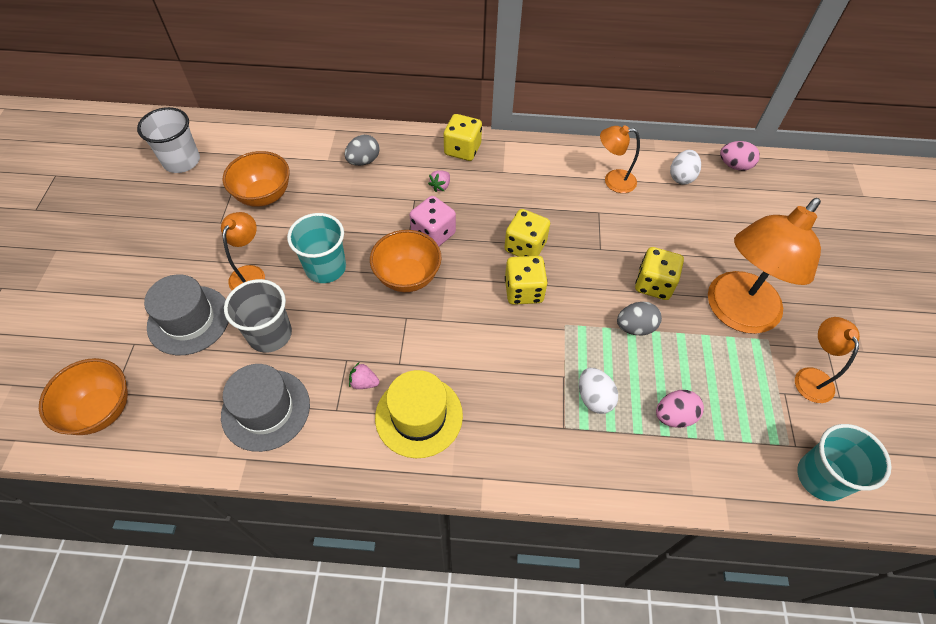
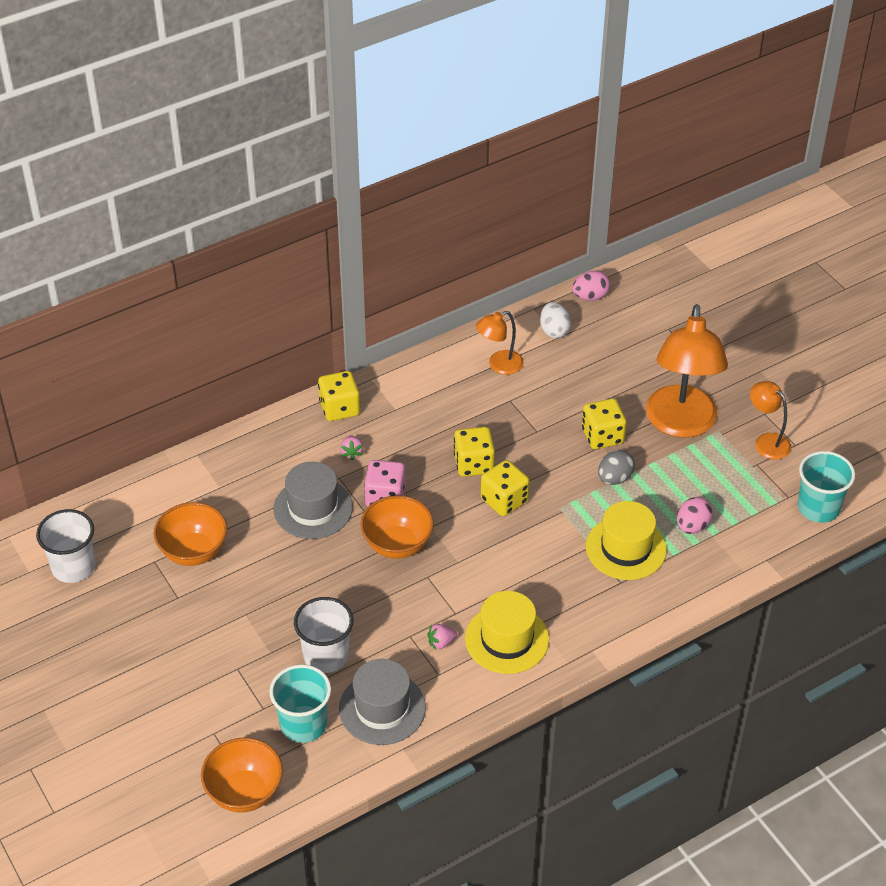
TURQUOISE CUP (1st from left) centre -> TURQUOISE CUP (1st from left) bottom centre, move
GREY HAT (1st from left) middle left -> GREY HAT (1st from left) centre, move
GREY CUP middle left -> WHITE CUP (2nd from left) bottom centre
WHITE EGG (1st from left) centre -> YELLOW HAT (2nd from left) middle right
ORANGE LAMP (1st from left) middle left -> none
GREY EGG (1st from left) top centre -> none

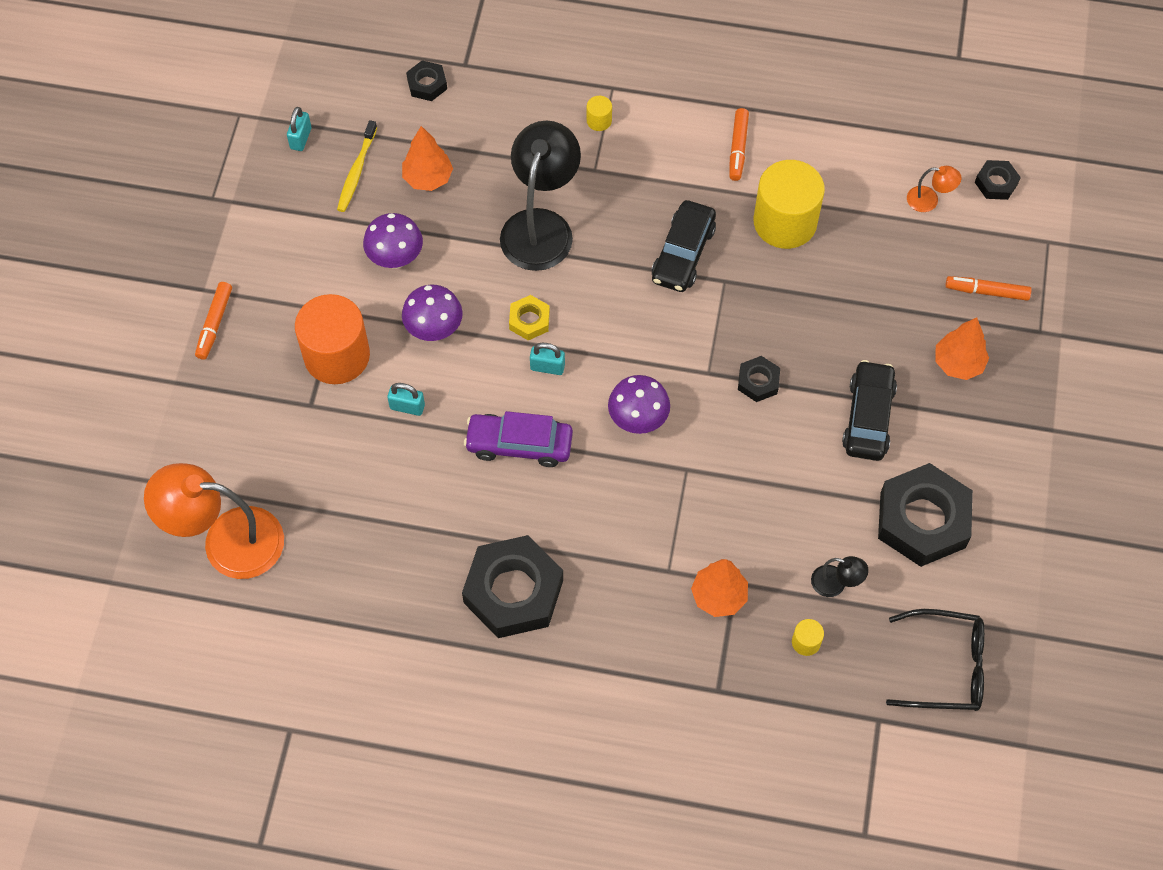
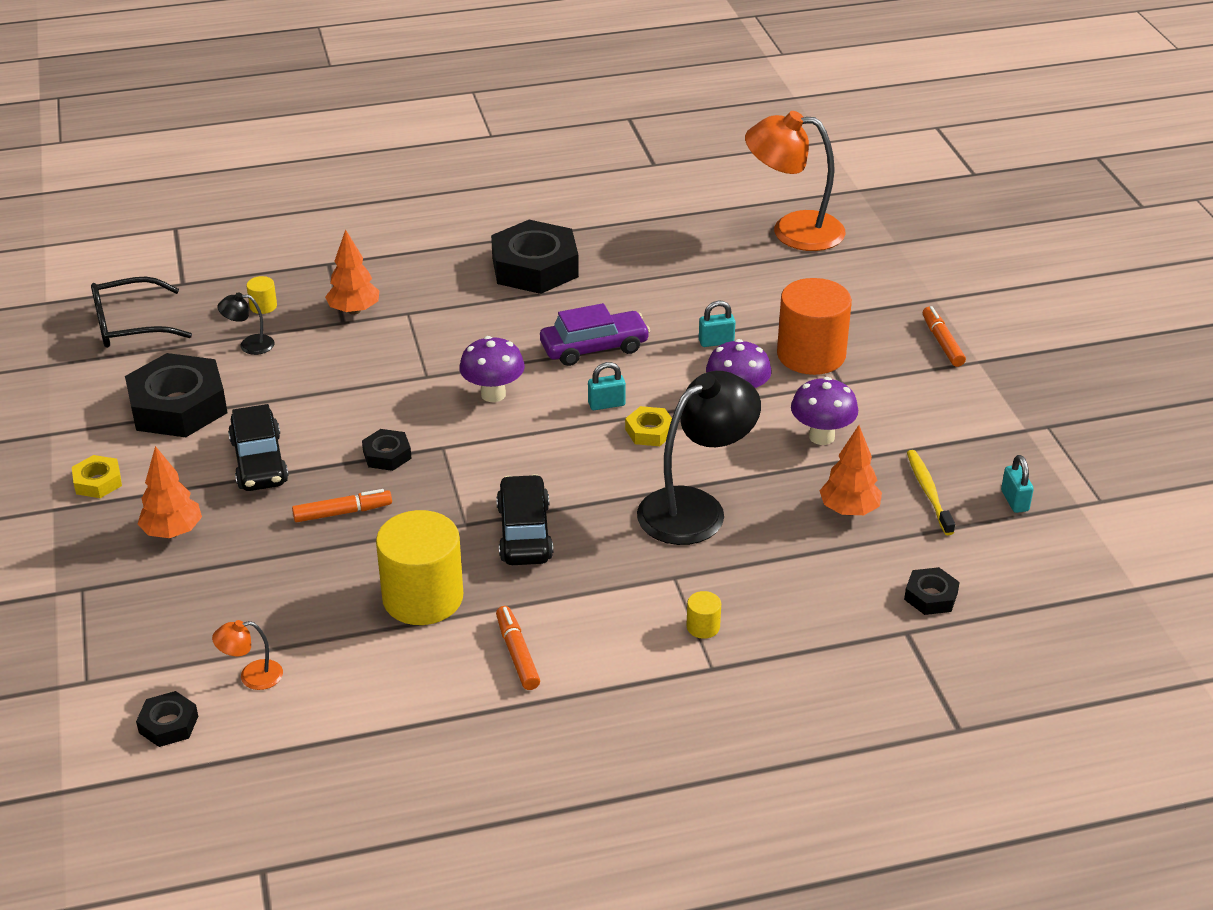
none -> YELLOW NUT (1st from left) middle left
ORANGE MARKER (3rd from left in the first image) top right -> ORANGE MARKER (1st from left) middle left, move
BLACK LAMP (1st from left in the first image) top centre -> BLACK LAMP (2nd from left) centre, 120 degrees counterclockwise
ORANGE LAMP (1st from left in the first image) middle left -> ORANGE LAMP (2nd from left) top centre, 150 degrees counterclockwise

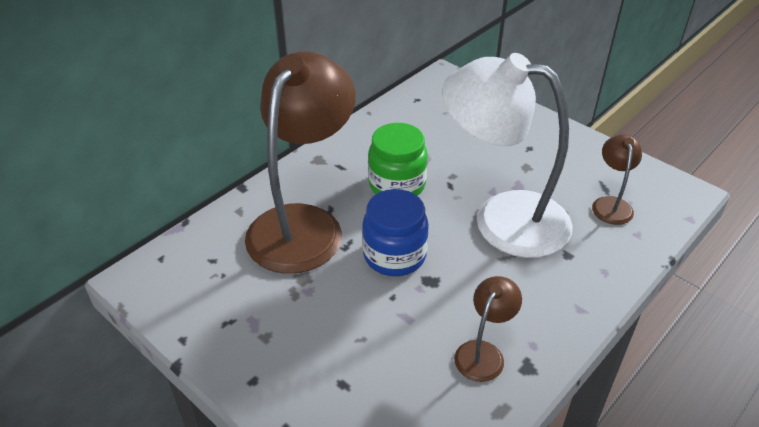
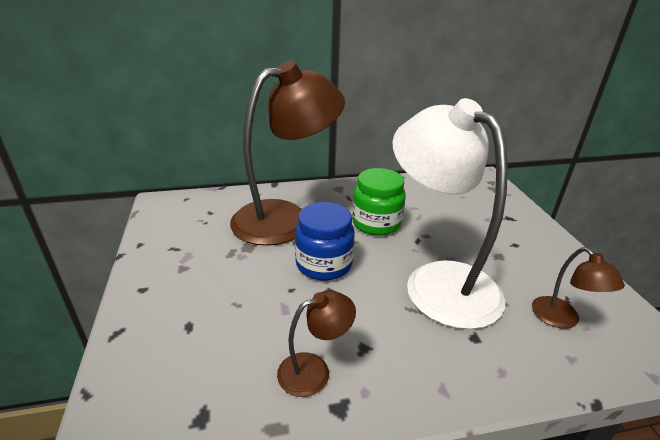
BROWN LAMP (3rd from left) middle right, 120 degrees clockwise

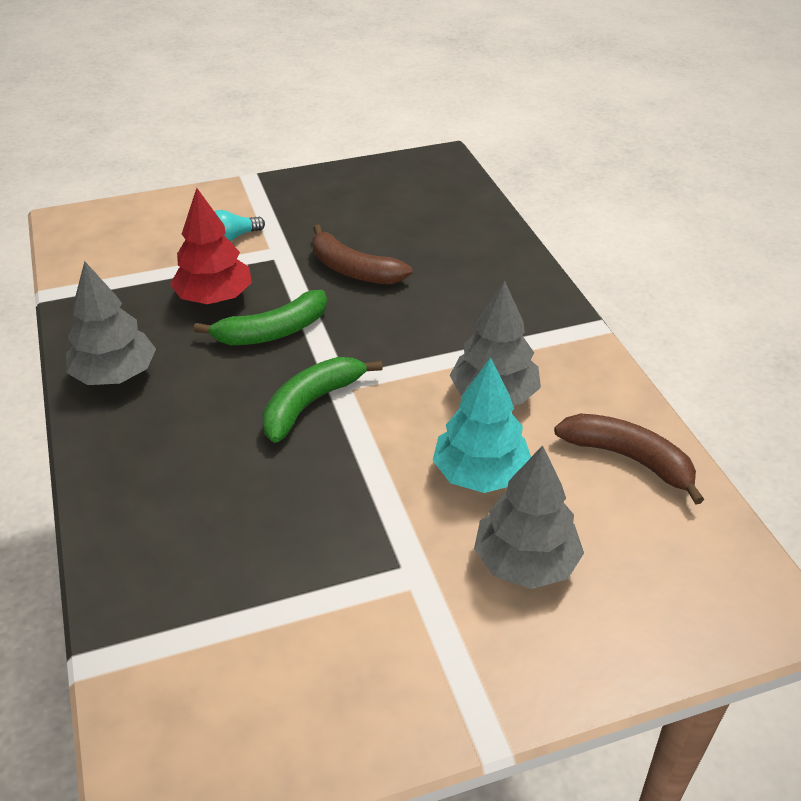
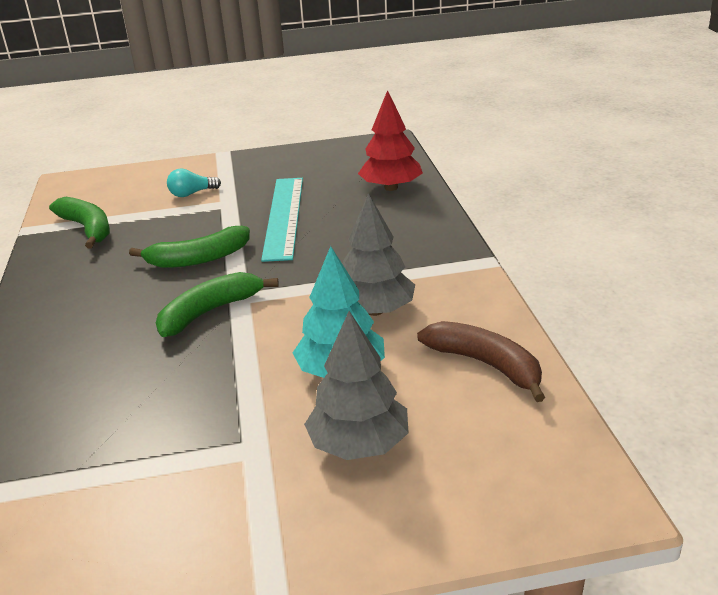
none -> GREEN BANANA (1st from left) middle left
BROWN BANANA (1st from left) top centre -> TURQUOISE RULER centre
RED TREE top left -> RED TREE top centre, move
GREY TREE (1st from left) middle left -> none

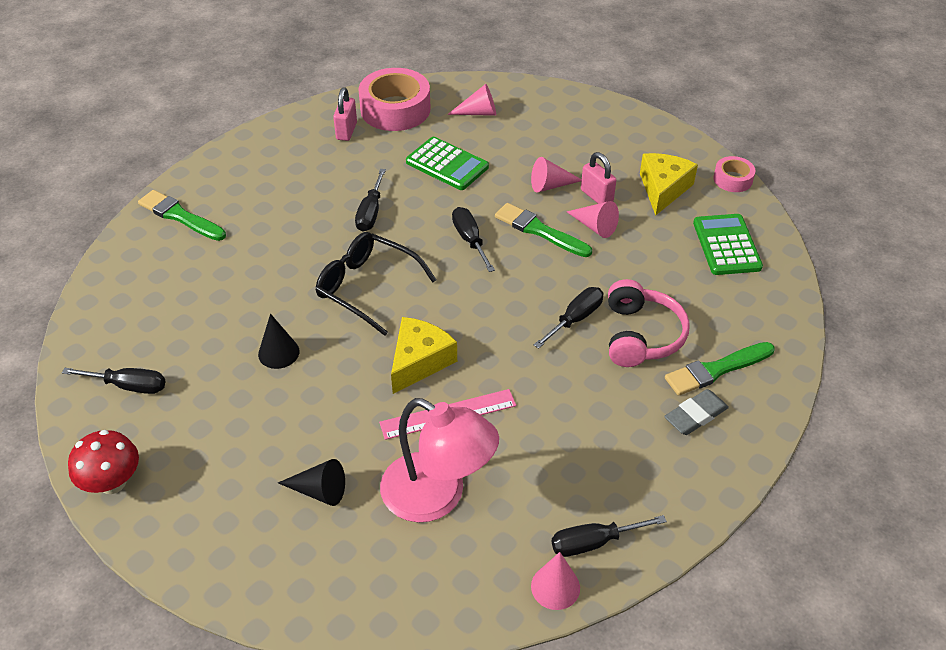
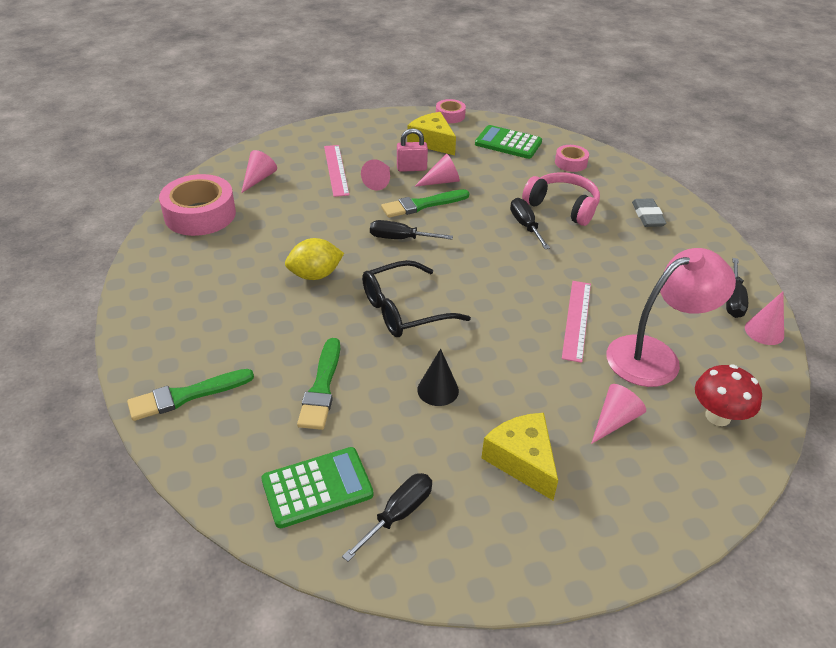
GREEN CALCULATOR (1st from left) top centre -> GREEN CALCULATOR (1st from left) bottom centre, move
BLACK SCREWDRIVER (2nd from left) top centre -> YELLOW LEMON centre
GREEN BRUSH (3rd from left in the first image) middle right -> GREEN BRUSH (2nd from left) centre, move
none -> PINK RULER (1st from left) top centre
YELLOW CHEESE (1st from left in the first image) centre -> YELLOW CHEESE (2nd from left) bottom centre, move
none -> PINK TAPE (3rd from left) top right
BLACK CONE (2nd from left) bottom left -> PINK CONE (4th from left) middle right
RED MUSHROOM bottom left -> RED MUSHROOM middle right, move
PINK PADLOCK (1st from left) top centre -> none

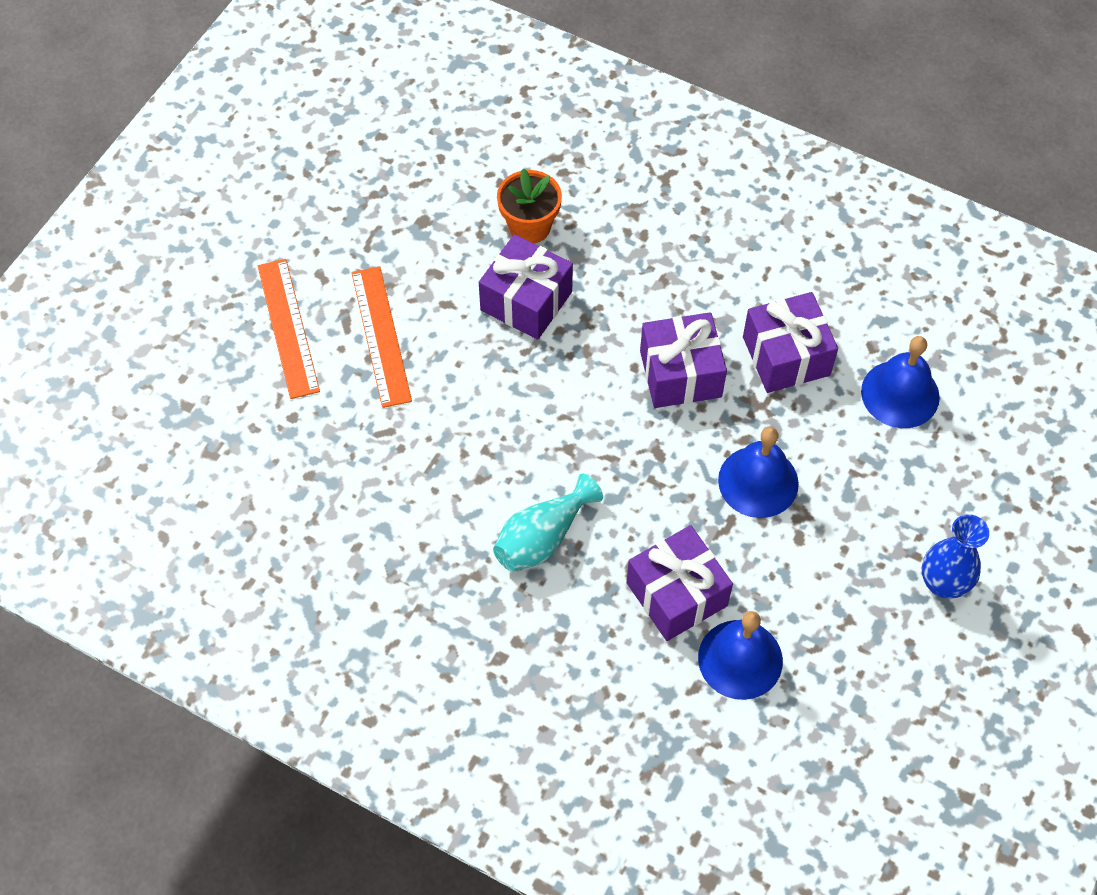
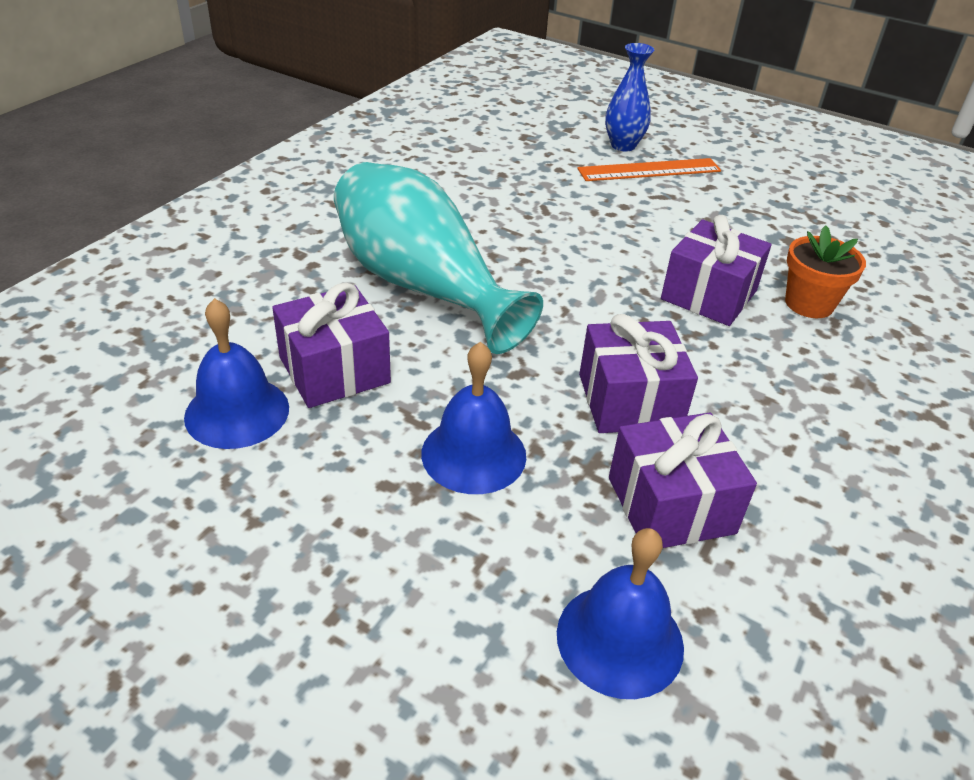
TURQUOISE VASE centre -> TURQUOISE VASE top centre, x1.89
BLUE VASE middle right -> BLUE VASE top centre, move
ORANGE RULER (2nd from left) centre -> none

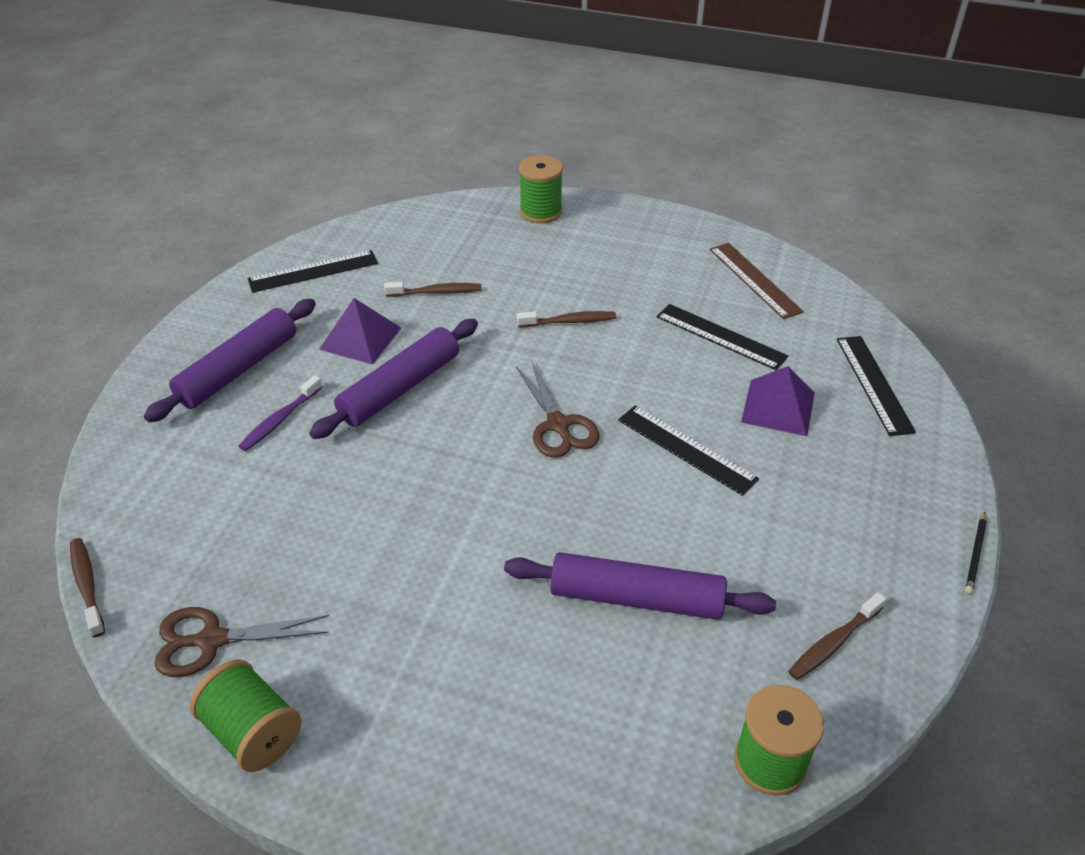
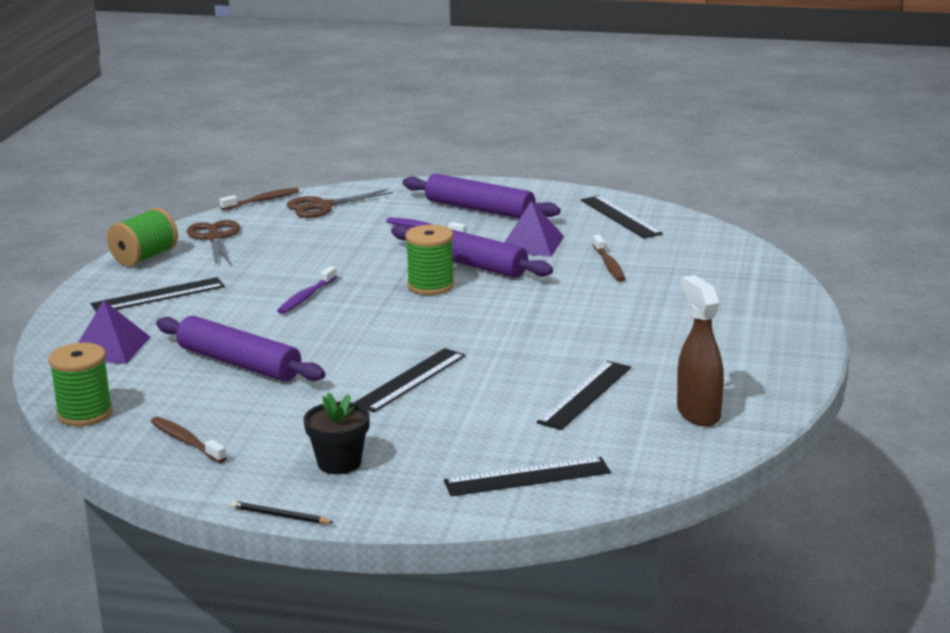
PURPLE PYRAMID (2nd from left in the first image) middle right -> PURPLE PYRAMID (1st from left) middle left, move
none -> BLACK RULER (1st from left) middle left
PURPLE ROLLING PIN (3rd from left in the first image) bottom centre -> PURPLE ROLLING PIN (1st from left) middle left, 60 degrees counterclockwise
none -> PURPLE TOOTHBRUSH (1st from left) middle left
BROWN SCISSORS (2nd from left) centre -> BROWN SCISSORS (2nd from left) top centre, move
none -> BLACK FLOWER POT bottom centre
GREEN SPOOL (2nd from left in the first image) top centre -> GREEN SPOOL (3rd from left) centre, move
BROWN RULER top right -> BROWN SPRAY BOTTLE middle right
BROWN TOOTHBRUSH (3rd from left) centre -> none

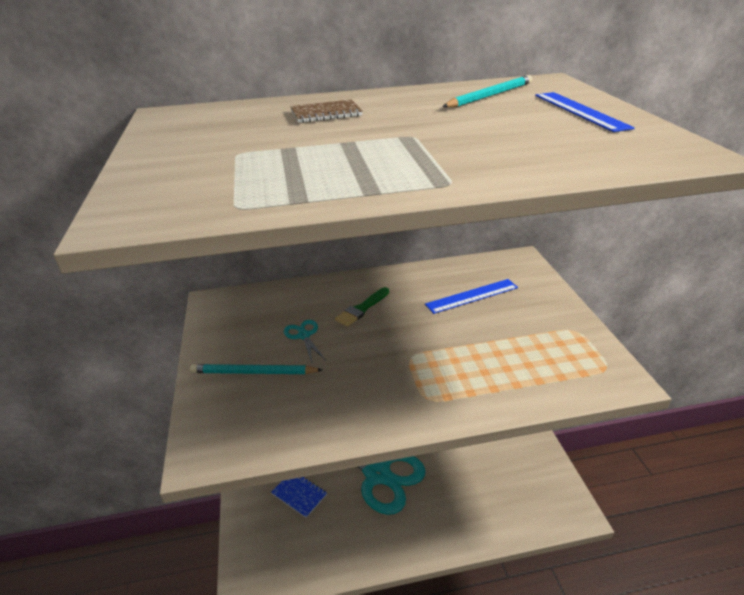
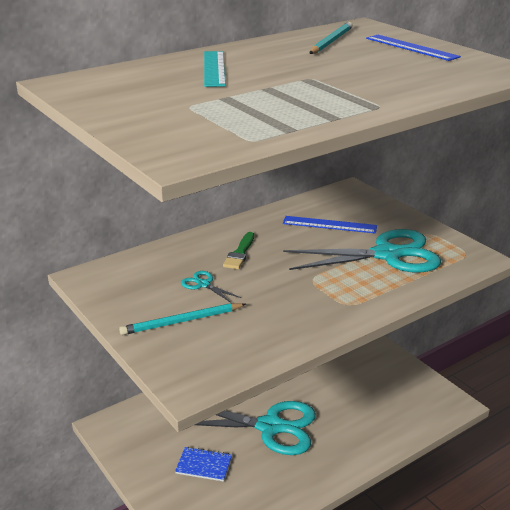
BROWN NOTEBOOK top centre -> TURQUOISE RULER top centre
BLUE RULER (1st from left) centre, 60 degrees clockwise
none -> TURQUOISE SCISSORS (3rd from left) middle right

